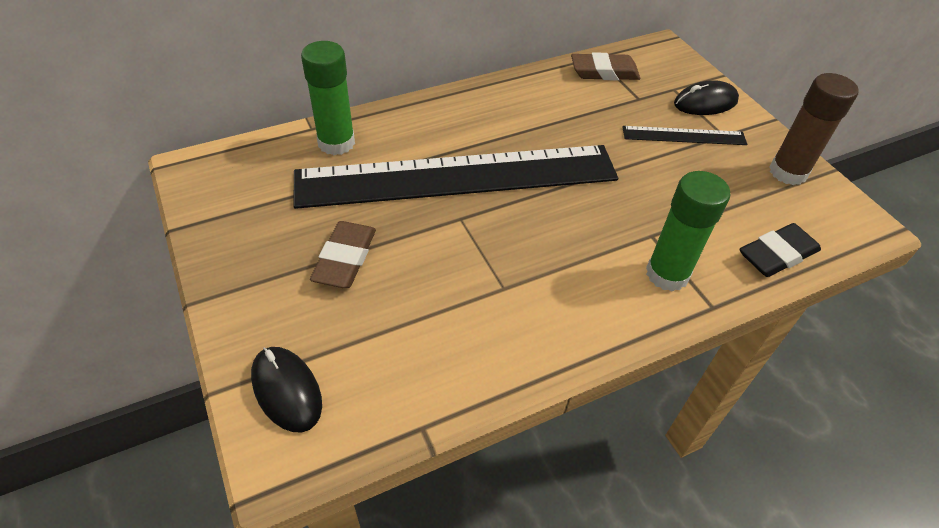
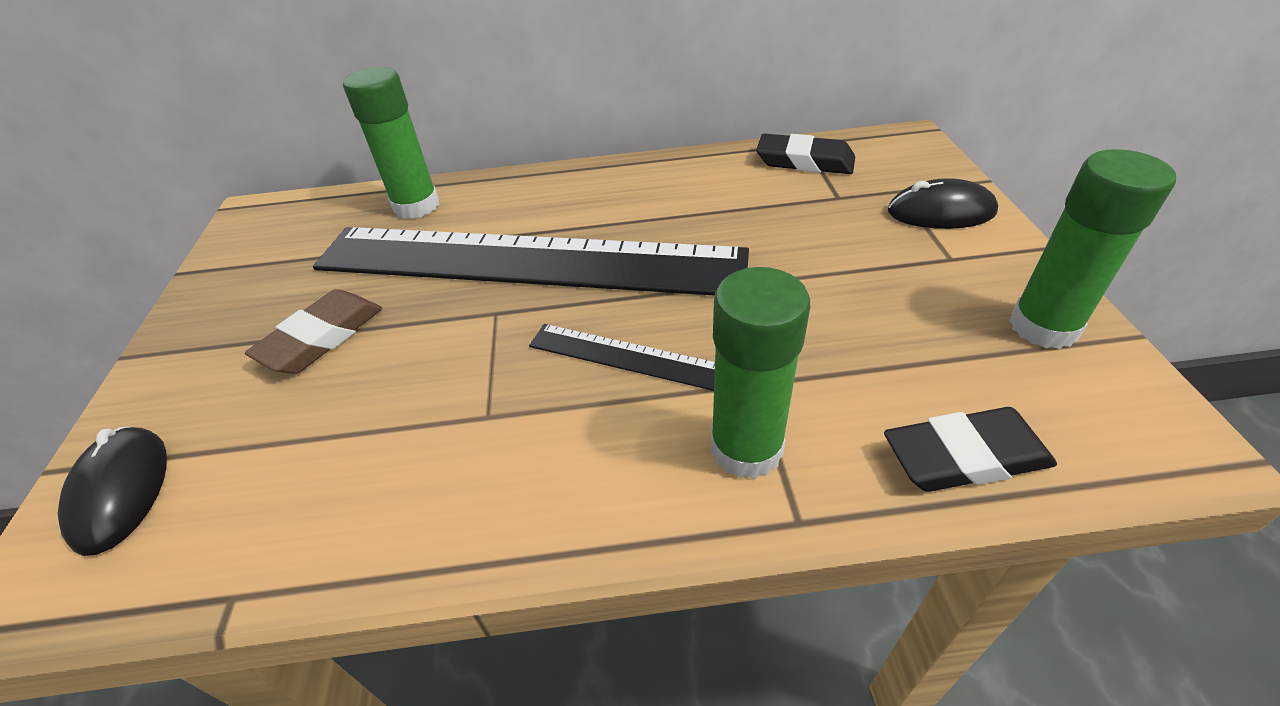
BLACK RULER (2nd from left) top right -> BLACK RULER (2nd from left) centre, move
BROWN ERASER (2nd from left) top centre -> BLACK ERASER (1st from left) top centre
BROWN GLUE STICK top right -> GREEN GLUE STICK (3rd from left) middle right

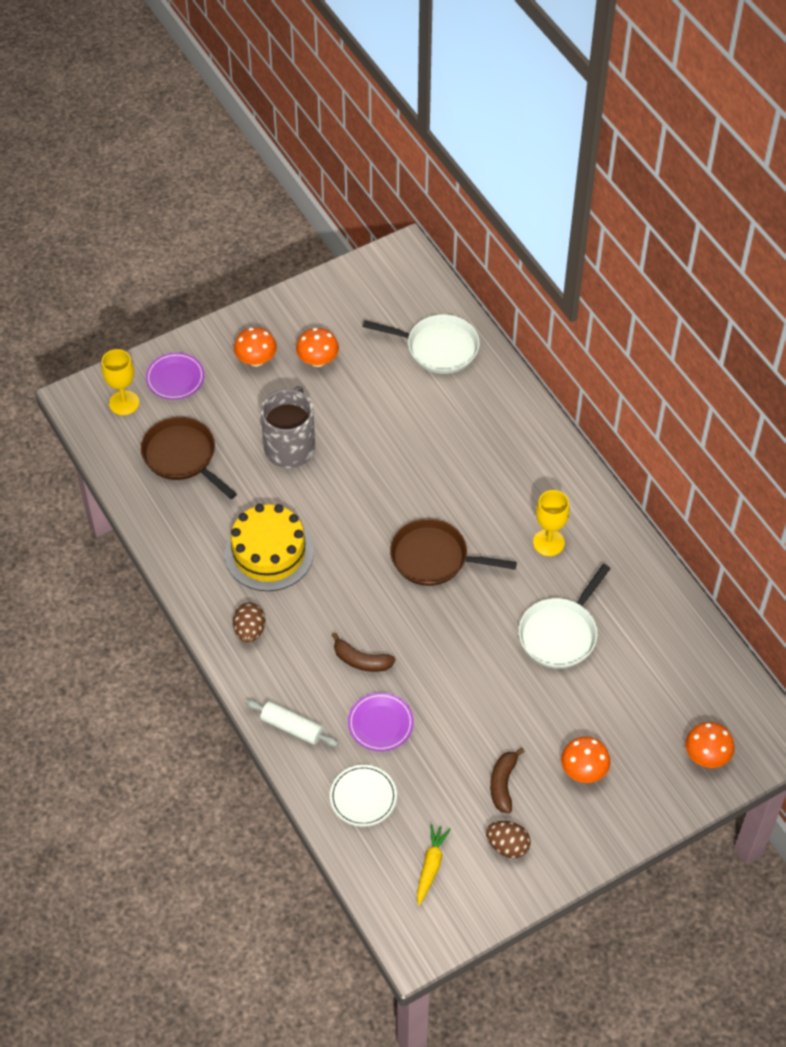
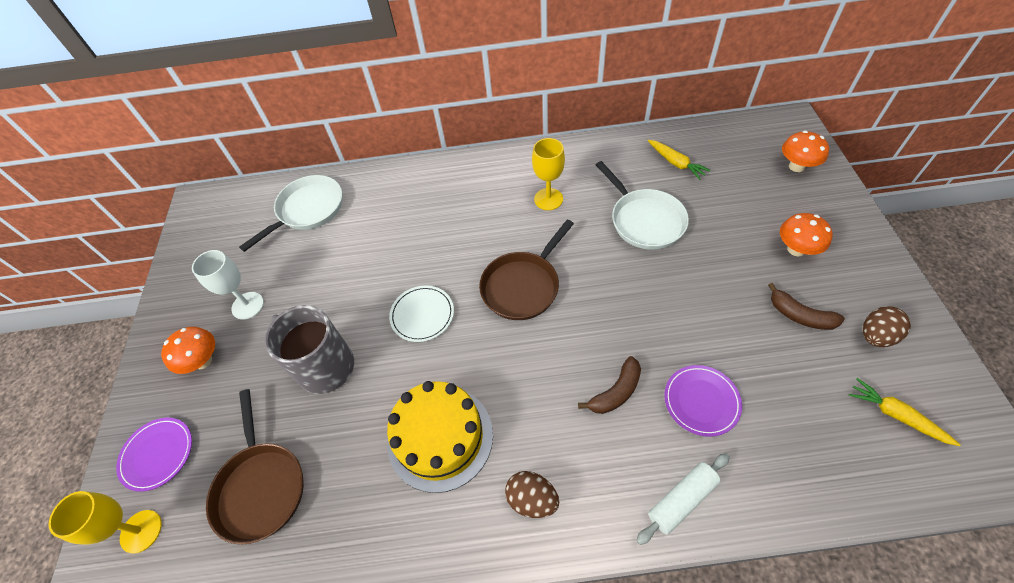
ORANGE MUSHROOM (2nd from left) top centre -> WHITE GOBLET middle left
BROWN PAN (1st from left) middle left -> BROWN PAN (1st from left) bottom left, 90 degrees counterclockwise
WHITE PLATE bottom centre -> WHITE PLATE centre, move
none -> YELLOW CARROT (1st from left) top right

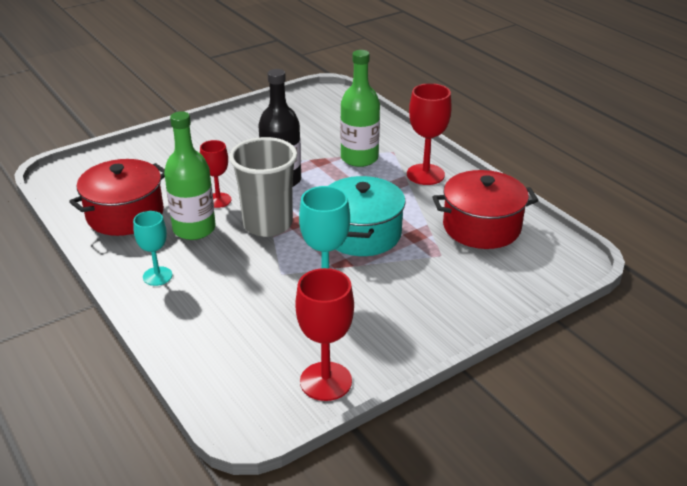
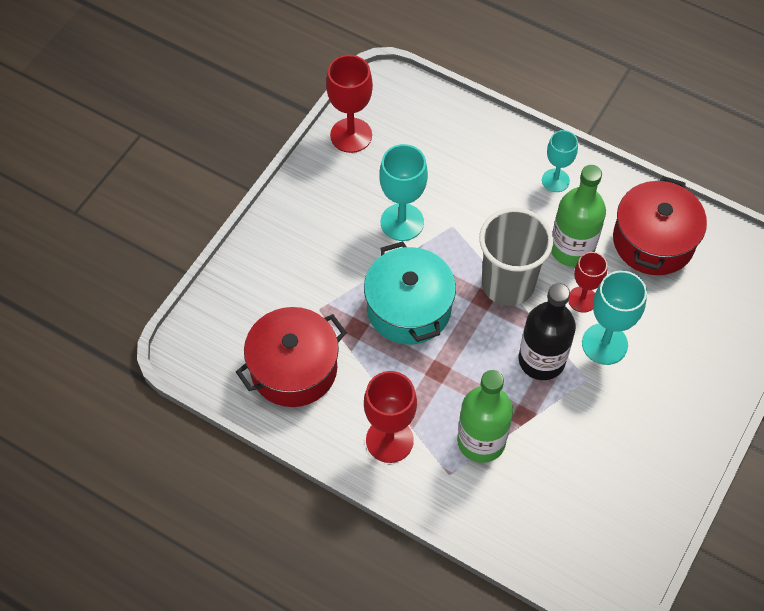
none -> TURQUOISE GOBLET (3rd from left) middle right

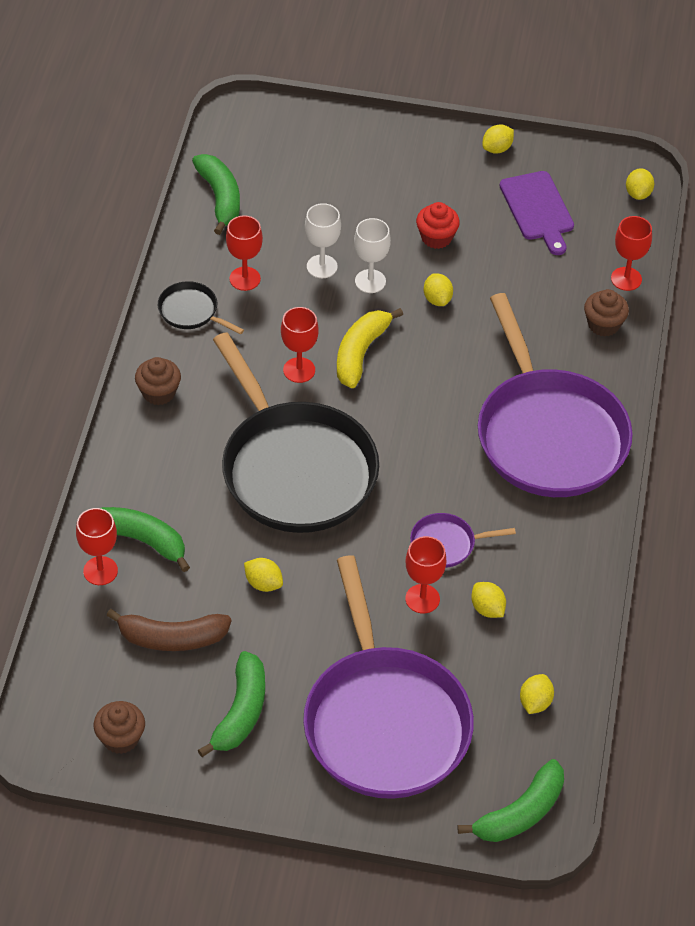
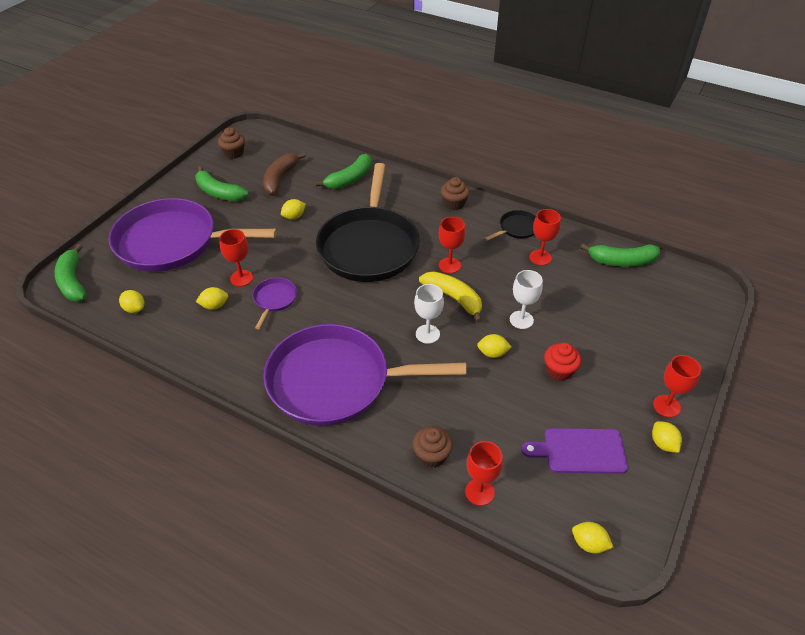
BLACK PAN (2nd from left in the first image) centre -> BLACK PAN (1st from left) centre, 75 degrees counterclockwise
WHITE GOBLET (1st from left) top centre -> WHITE GOBLET (1st from left) centre, move
RED GOBLET (1st from left in the first image) middle left -> RED GOBLET (5th from left) middle right, move

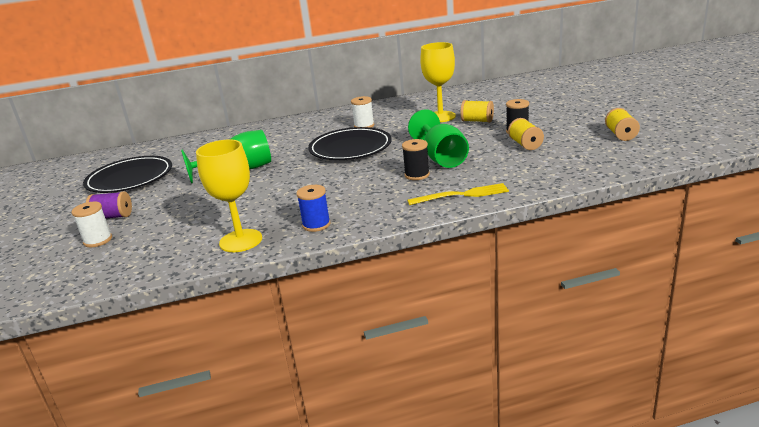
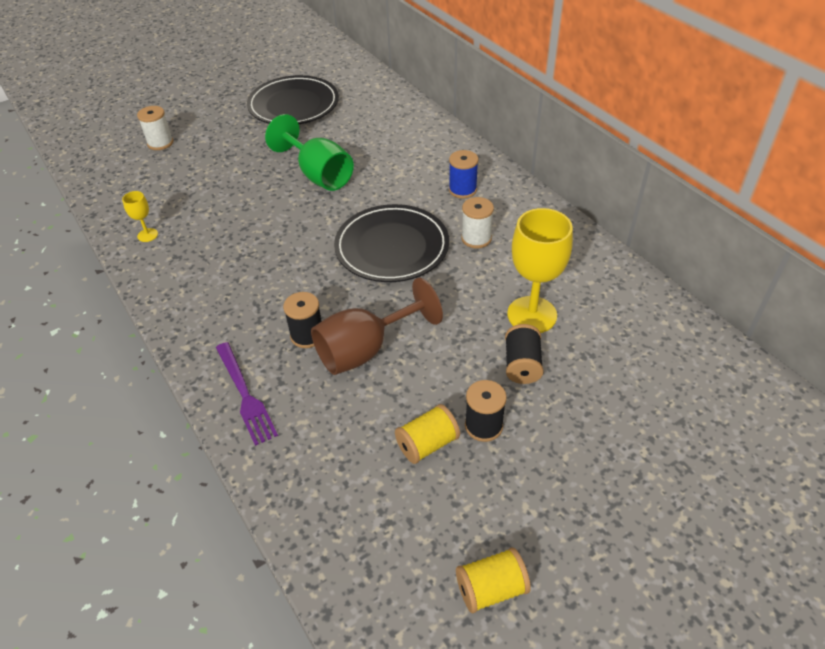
YELLOW GOBLET (1st from left) middle left -> YELLOW GOBLET (1st from left) top left, x0.46
YELLOW FORK centre -> PURPLE FORK middle left
GREEN GOBLET (2nd from left) top centre -> BROWN GOBLET centre
BLUE SPOOL centre -> BLUE SPOOL top centre, move
YELLOW SPOOL (1st from left) top centre -> BLACK SPOOL (3rd from left) centre
PURPLE SPOOL middle left -> none

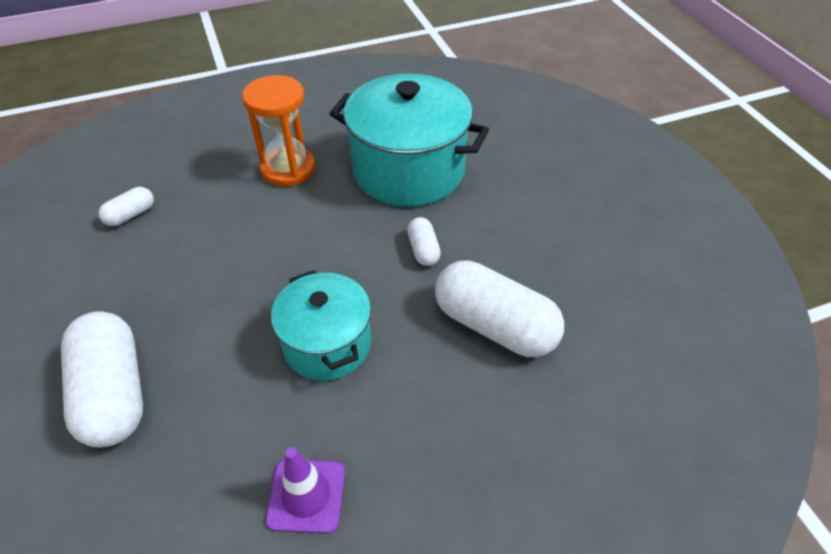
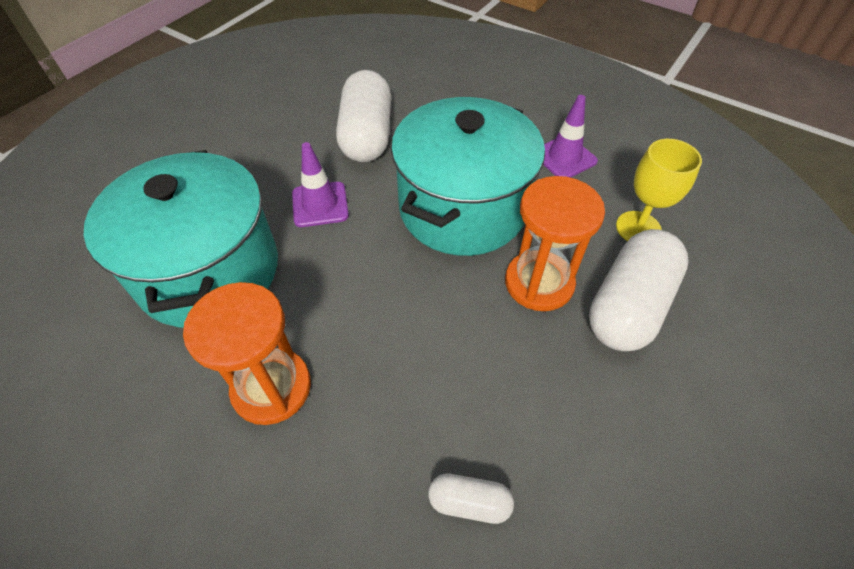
WHITE CAPSULE (3rd from left) centre -> PURPLE TRAFFIC CONE (1st from left) top centre
TURQUOISE POT (1st from left in the first image) centre -> TURQUOISE POT (2nd from left) top centre, x1.62
none -> ORANGE HOURGLASS (2nd from left) centre
none -> YELLOW GOBLET middle right

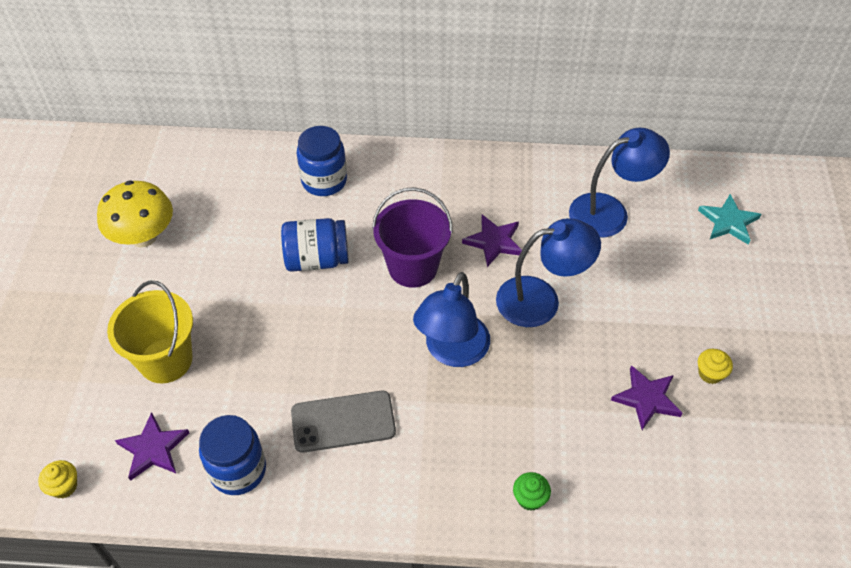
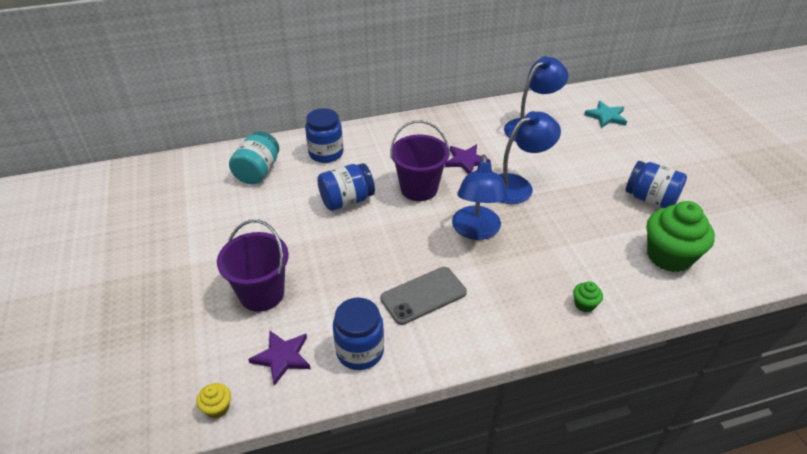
YELLOW BUCKET middle left -> PURPLE BUCKET (1st from left) middle left
none -> TURQUOISE JAR middle left
YELLOW CUPCAKE (2nd from left) middle right -> BLUE JAR (4th from left) middle right
none -> GREEN CUPCAKE (2nd from left) middle right
YELLOW MUSHROOM middle left -> none
PURPLE STAR (3rd from left) bottom right -> none

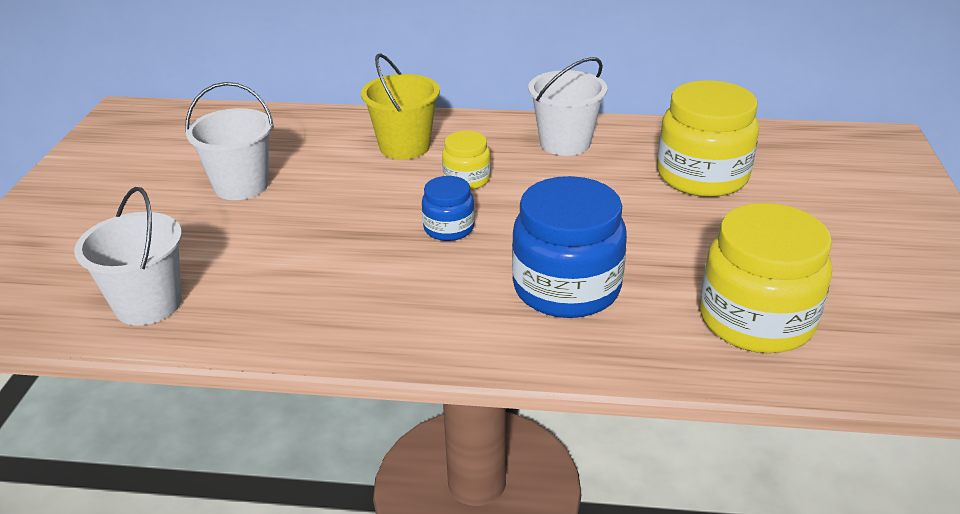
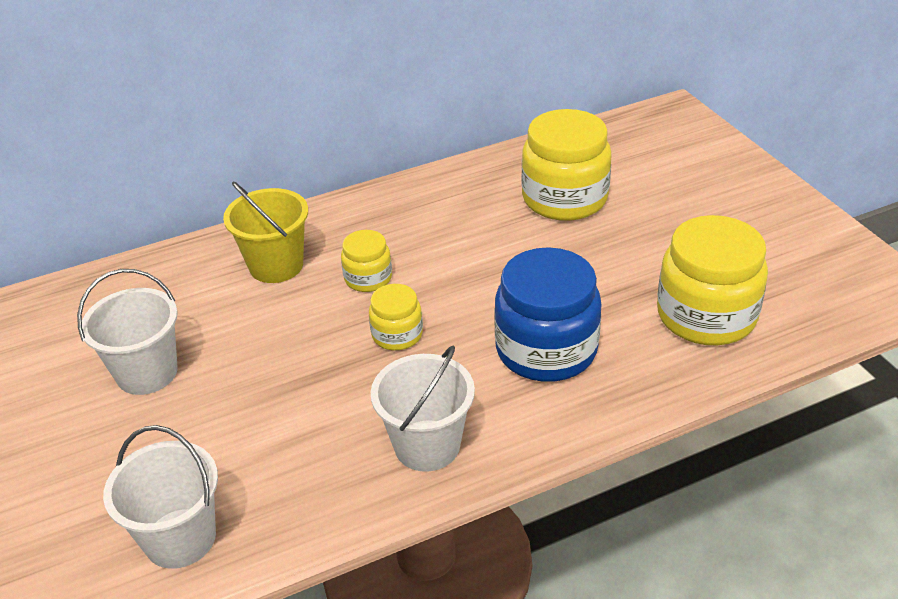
BLUE JAR (1st from left) centre -> YELLOW JAR (2nd from left) centre
WHITE BUCKET (3rd from left) top centre -> WHITE BUCKET (3rd from left) bottom centre, move

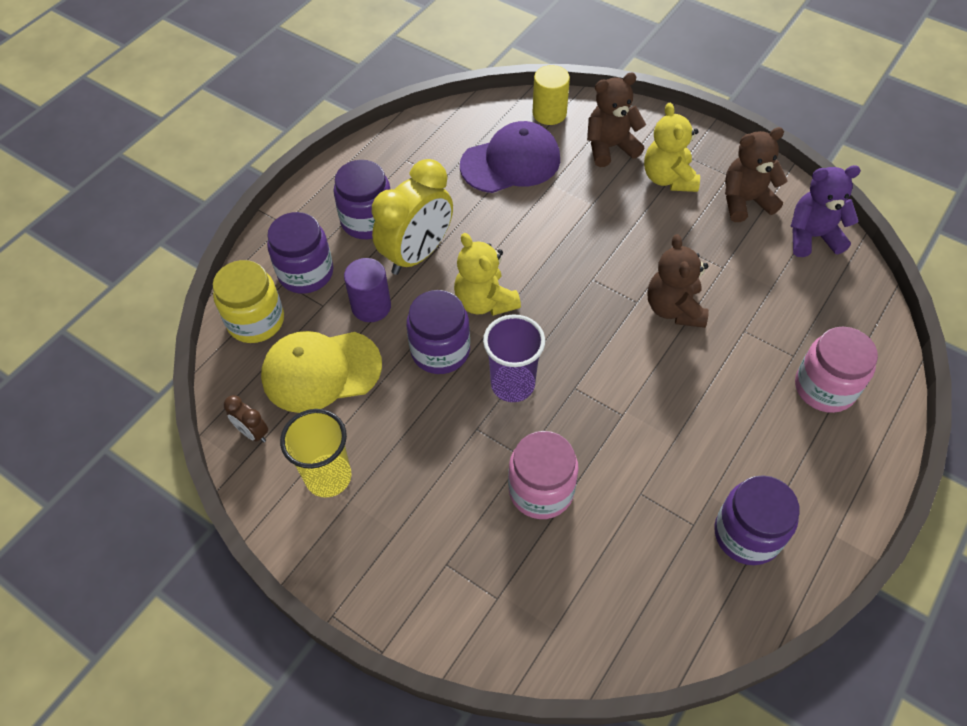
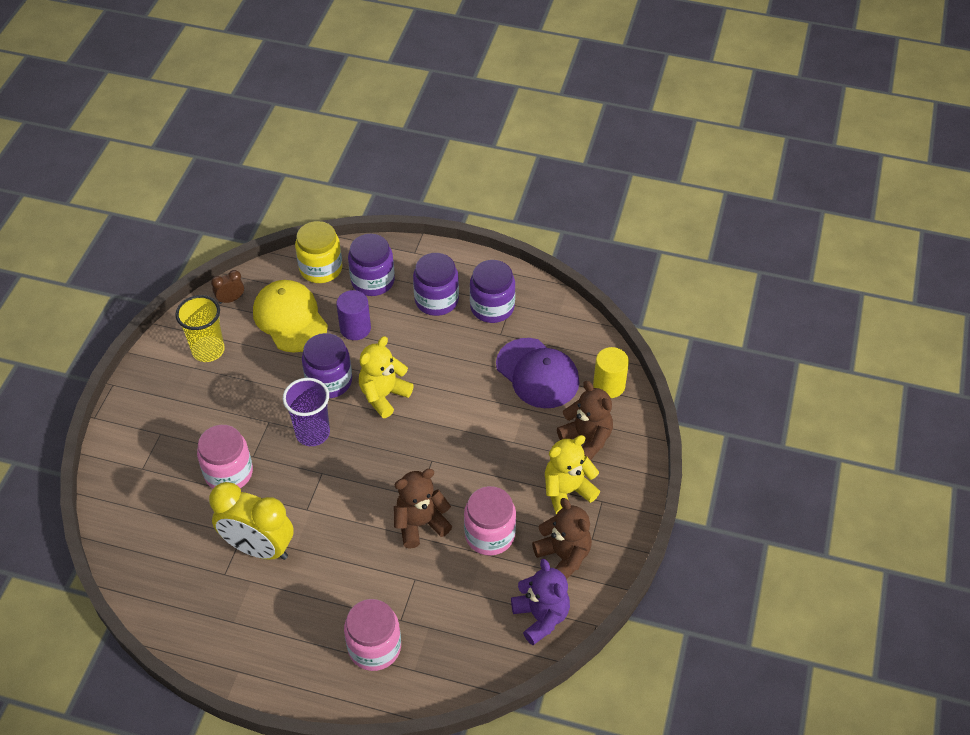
YELLOW CLOCK top centre -> YELLOW CLOCK bottom left, move
BROWN CLOCK middle left, 45 degrees clockwise
none -> PINK JAR (3rd from left) bottom centre
PURPLE JAR (4th from left) bottom right -> PURPLE JAR (4th from left) centre, move

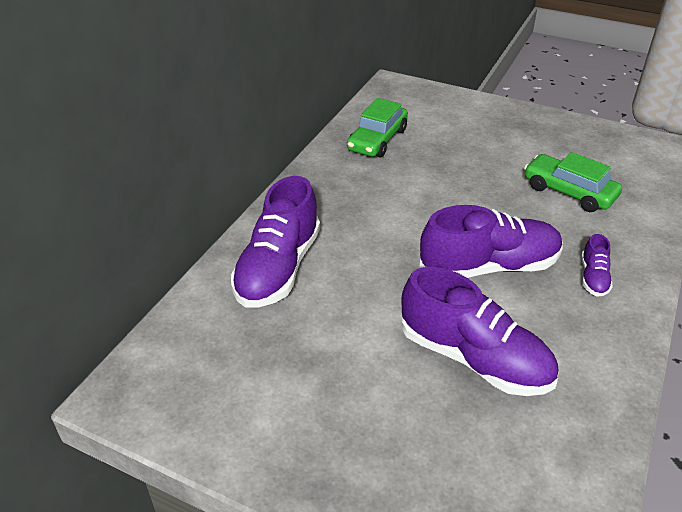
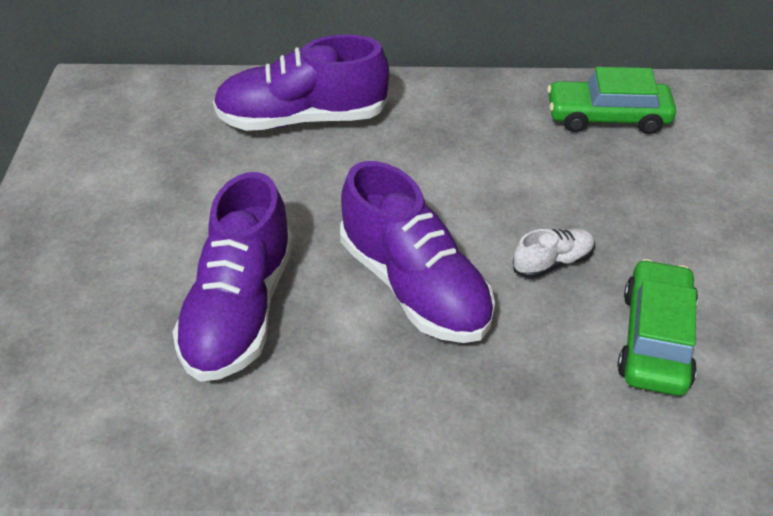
none -> WHITE SHOE middle right
PURPLE SHOE (4th from left) middle right -> none

